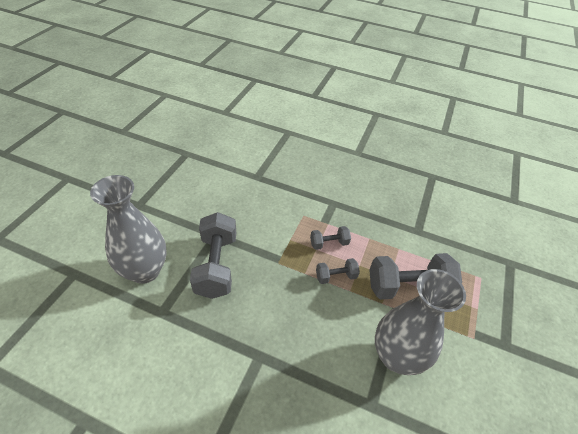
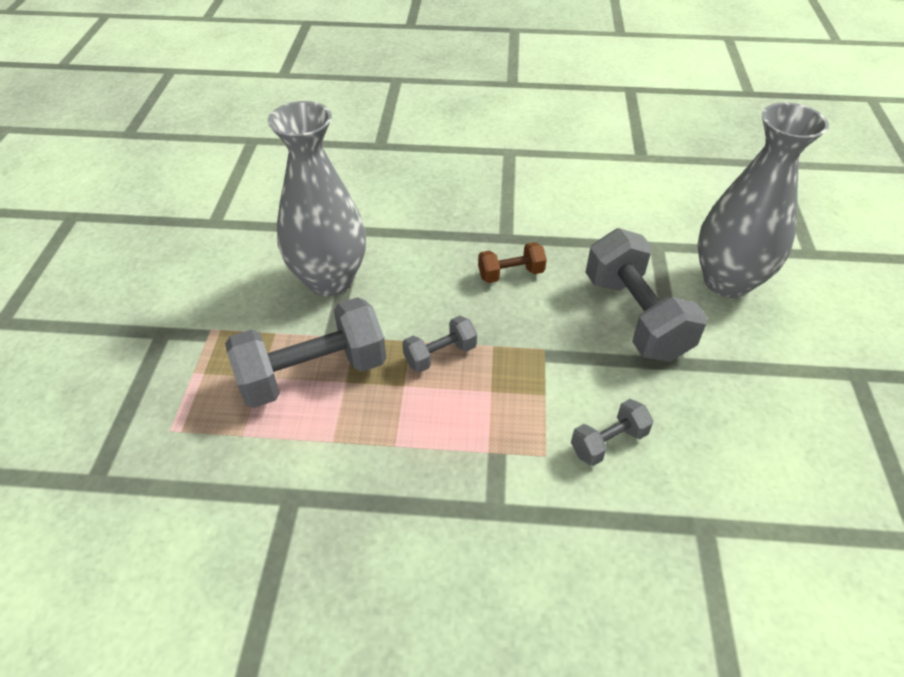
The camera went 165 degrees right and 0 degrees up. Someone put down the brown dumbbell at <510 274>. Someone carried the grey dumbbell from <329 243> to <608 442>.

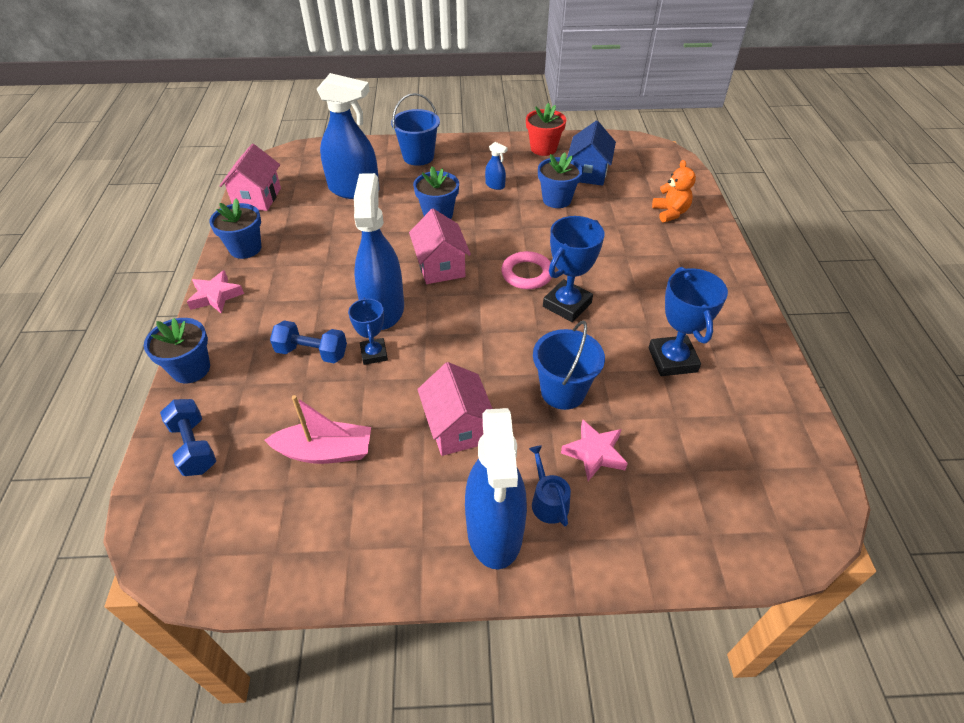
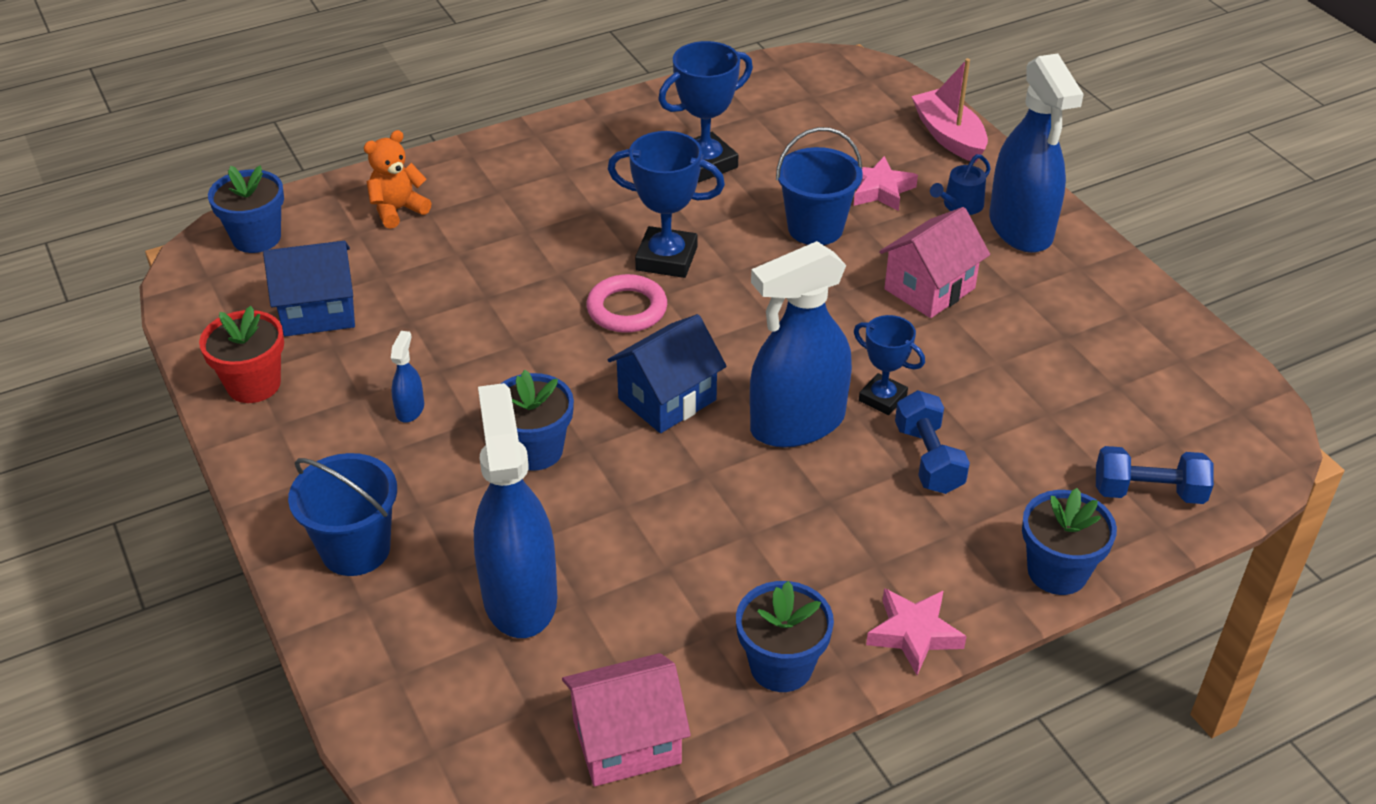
The camera went 115 degrees left and 5 degrees down. Someone carried the pink boat from <325 451> to <949 136>. Someone carried the blue flower pot from <556 199> to <256 238>. Someone repainted the pink house at <440 266>, which became the blue house at <667 399>. Someone rotated the blue dumbbell at <194 447> by 60 degrees clockwise. Someone rotated the blue trophy at <374 354> by 75 degrees clockwise. Someone rotated the blue spray bottle at <494 530> by 105 degrees clockwise.

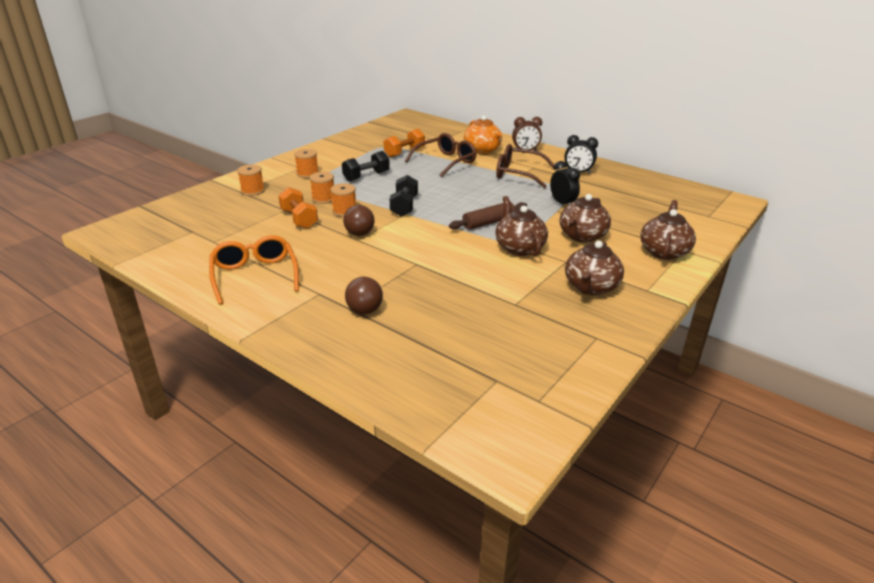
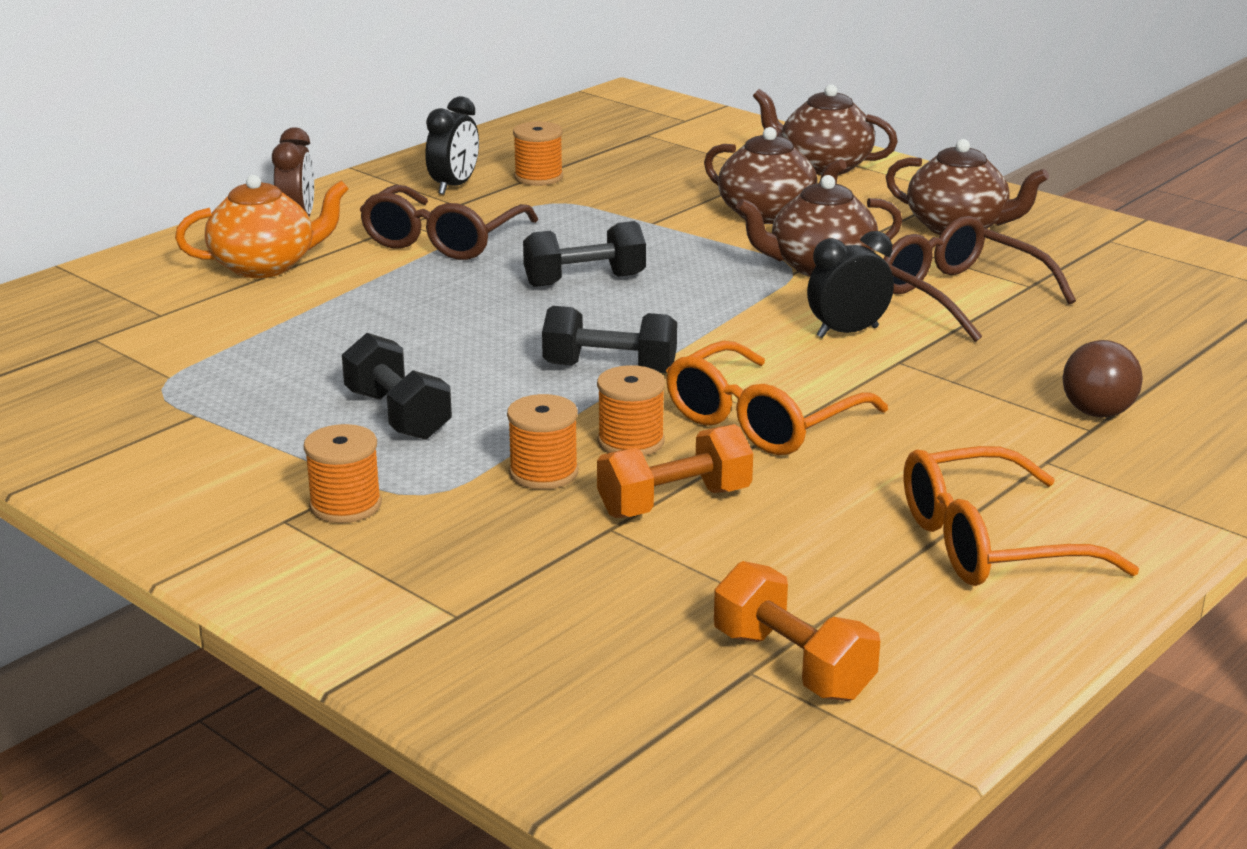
The camera went 85 degrees left and 5 degrees down. Someone took away the brown rolling pin at <488 222>. Someone put down the black dumbbell at <584 280>. Someone carried the orange spool from <252 191> to <538 177>. Someone carried the orange dumbbell from <404 152> to <792 665>. Someone carried the brown glasses from <445 162> to <960 295>. Someone carried the black clock from <562 203> to <847 332>. Someone swapped the brown ball at <359 234> for the orange glasses at <761 421>.

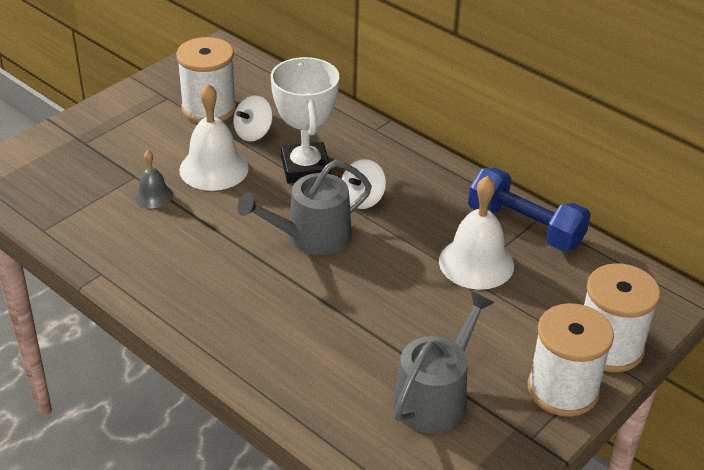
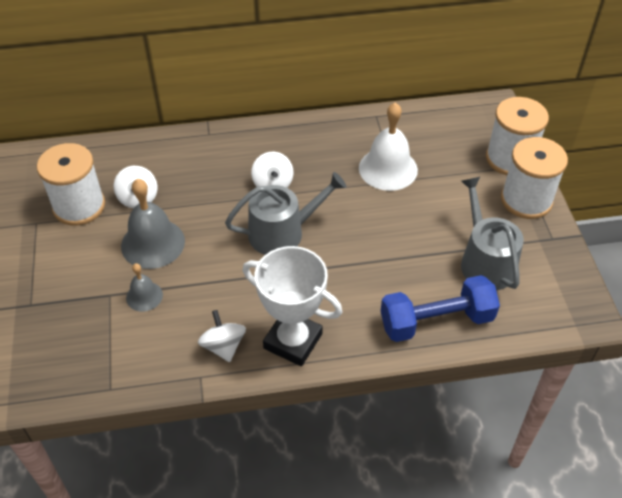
The camera went 50 degrees left and 10 degrees up. Someone put down the white spinning top at <223 346>. Someone carried the white trophy from <305 168> to <293 341>. Someone carried the blue dumbbell from <525 227> to <436 321>. Someone repainted the white bell at <214 168>, which became the grey bell at <153 243>. Someone rotated the grey watering can at <311 236> by 120 degrees counterclockwise.

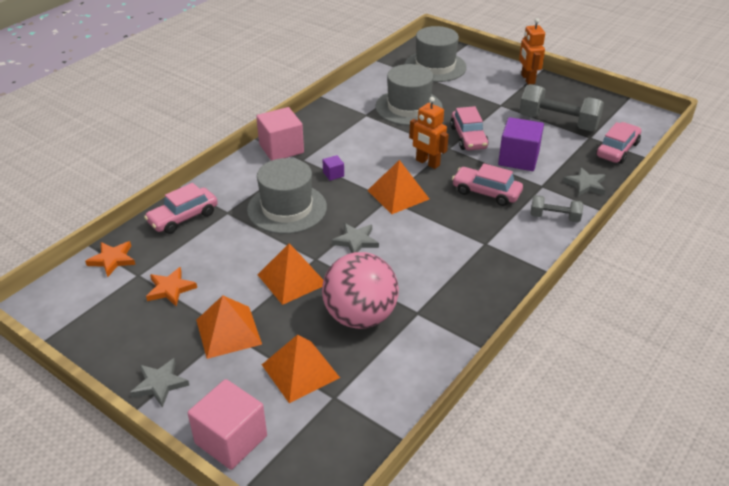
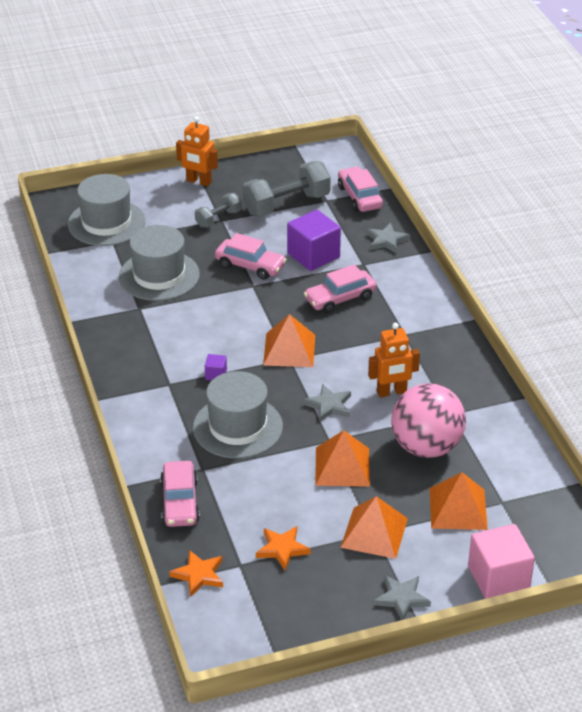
The camera went 55 degrees left and 0 degrees up. Someone took away the pink cube at <281 149>. Someone carried the orange robot from <427 163> to <391 392>. Someone carried the grey dumbbell from <554 217> to <218 219>.

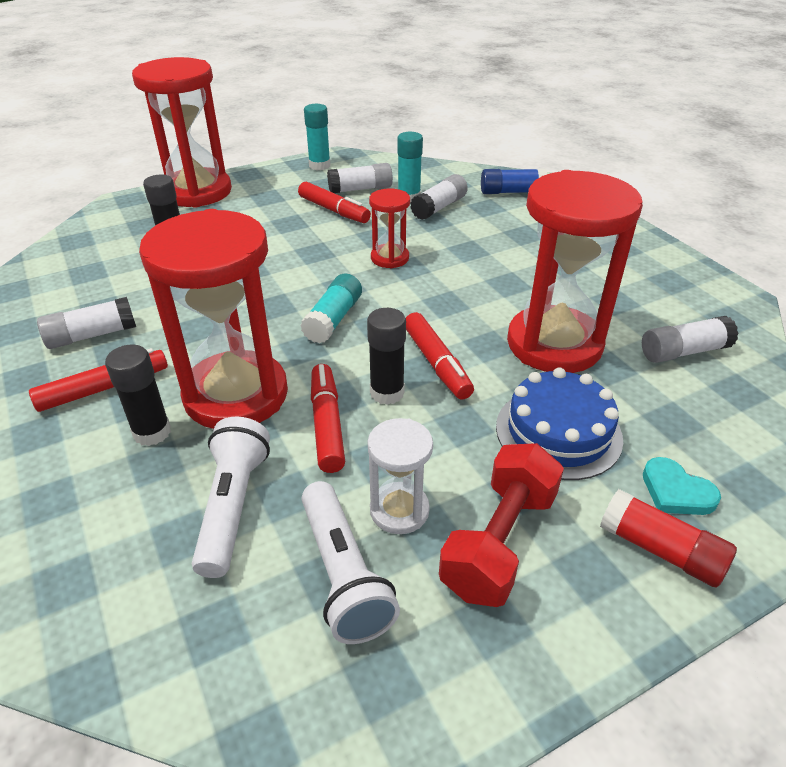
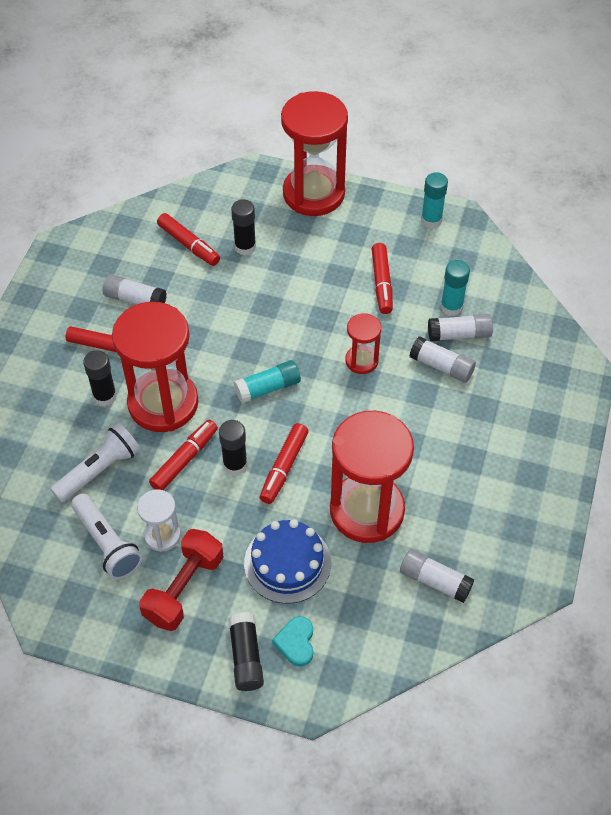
The camera went 45 degrees right and 15 degrees up. Someone took away the blue glue stick at <511 192>. Someone put down the red marker at <189 244>. Someone carried the white glue stick from <360 189> to <441 366>. Someone repainted the red glue stick at <660 550>, which became the black glue stick at <246 657>. Someone rotated the white flashlight at <343 574> by 60 degrees counterclockwise. Someone rotated the red dumbbell at <499 542> by 45 degrees counterclockwise.

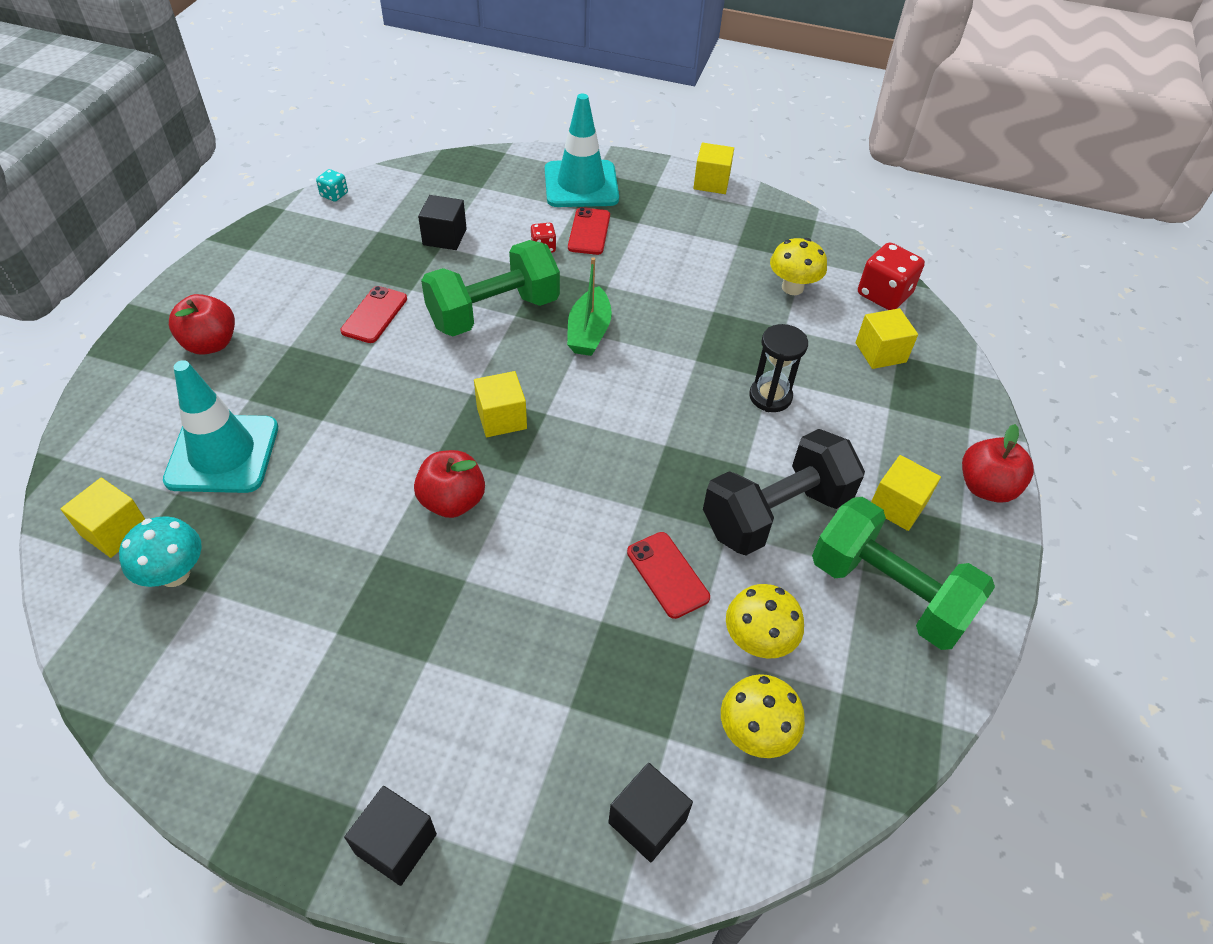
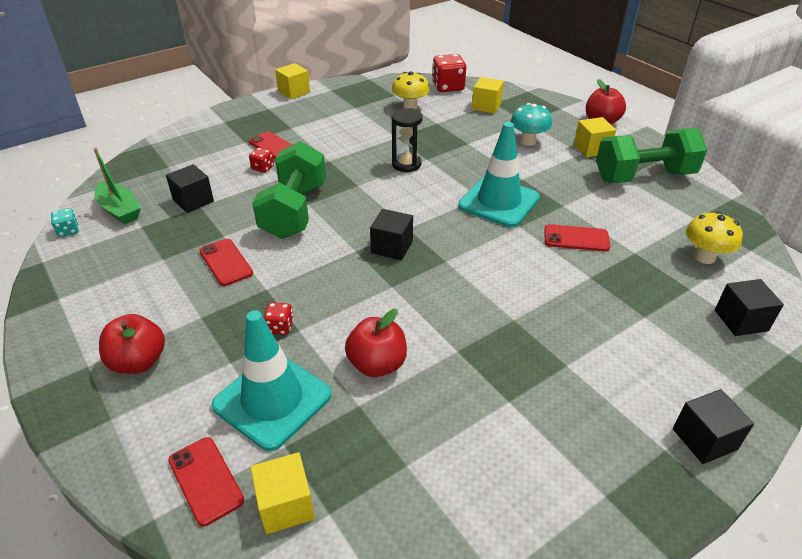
The camera went 50 degrees left and 10 degrees down. Someone took away the black dumbbell at <776 513>. Someone took away the yellow mushroom at <758 641>. Someone put down the red phone at <205 480>. Someone put down the red dice at <280 327>. Someone carried the turquoise mushroom from <174 574> to <528 141>. Someone carried the red apple from <452 501> to <377 364>. Someone carried the turquoise traffic cone from <581 184> to <499 202>. Someone carried the green boat from <589 332> to <120 210>. Someone carried the black hourglass from <770 396> to <406 164>. Someone repainted the yellow cube at <501 418>, which became the black cube at <392 247>.

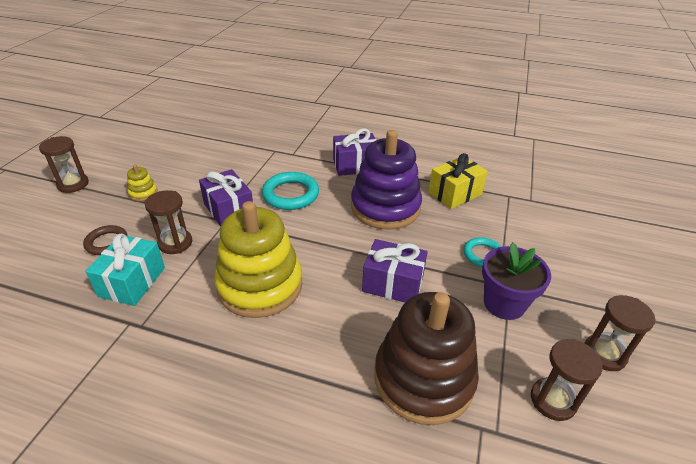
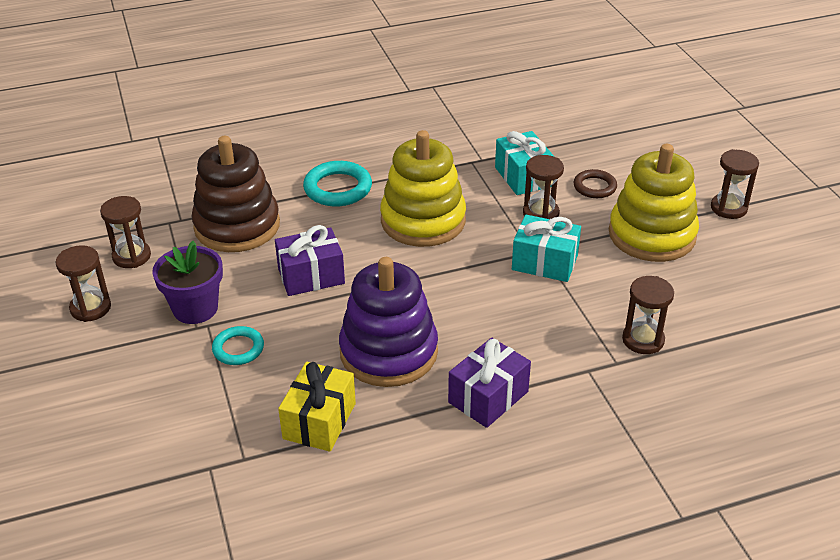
The camera went 145 degrees right and 0 degrees up. Someone put down the brown hourglass at <643 340>. Someone carried the turquoise ring from <290 194> to <338 188>. Someone repainted the purple gift at <229 210>, which became the turquoise gift at <544 262>. Someone scaled the yellow stacking toy at <143 193> by 2.49.

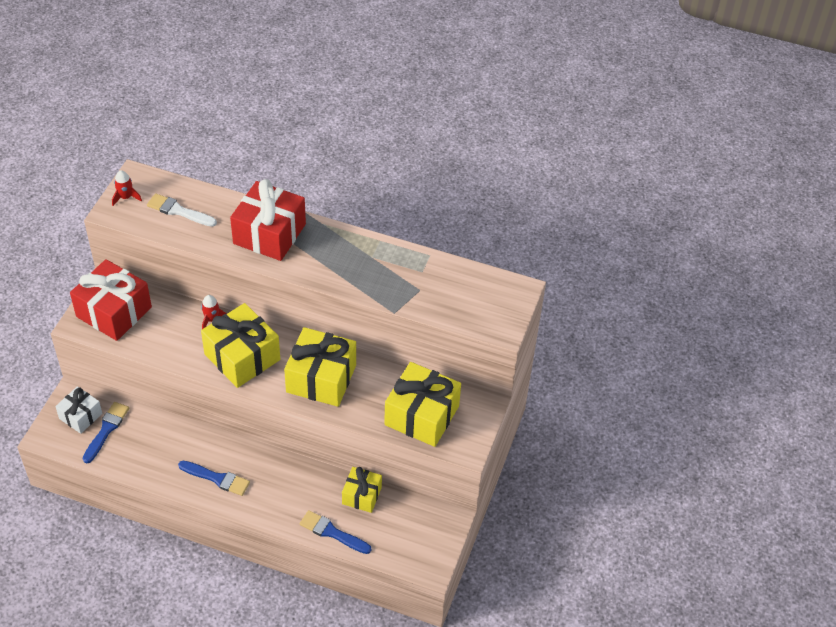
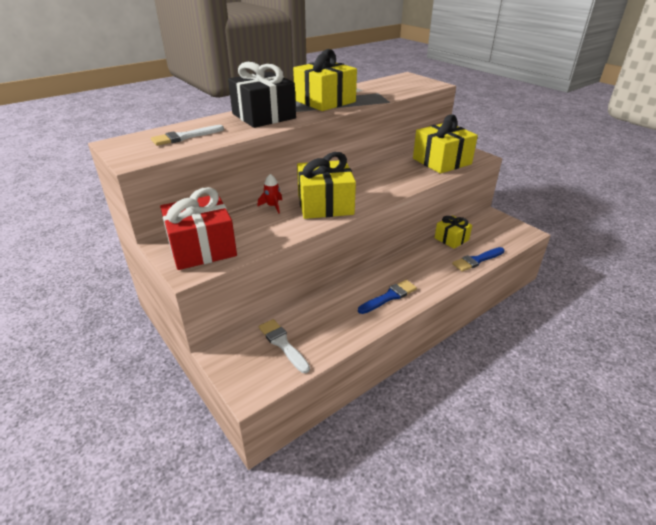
The camera went 55 degrees left and 15 degrees down. Someone took away the white gift at <80 416>. Someone took away the red rocket at <126 197>. Someone carried the yellow gift from <321 378> to <325 101>. Someone repainted the blue brush at <106 430>, which became the white brush at <282 344>. Someone repainted the red gift at <269 234>, which became the black gift at <263 116>.

